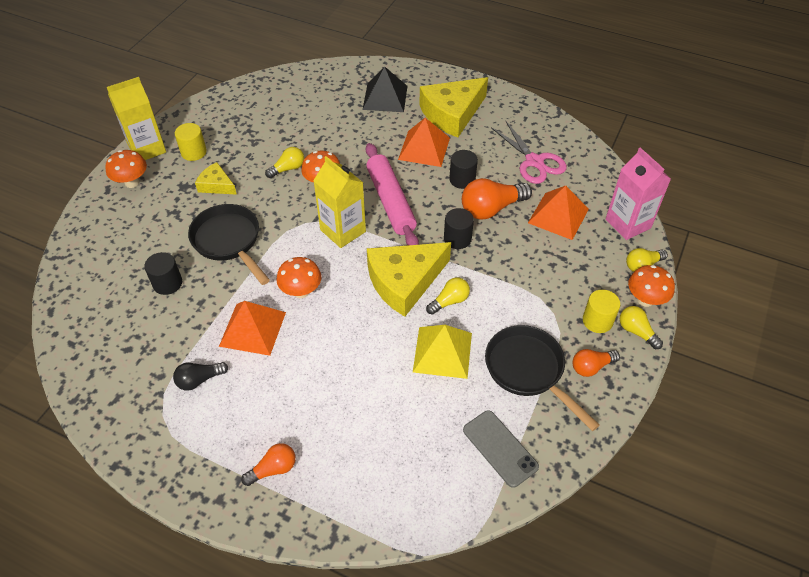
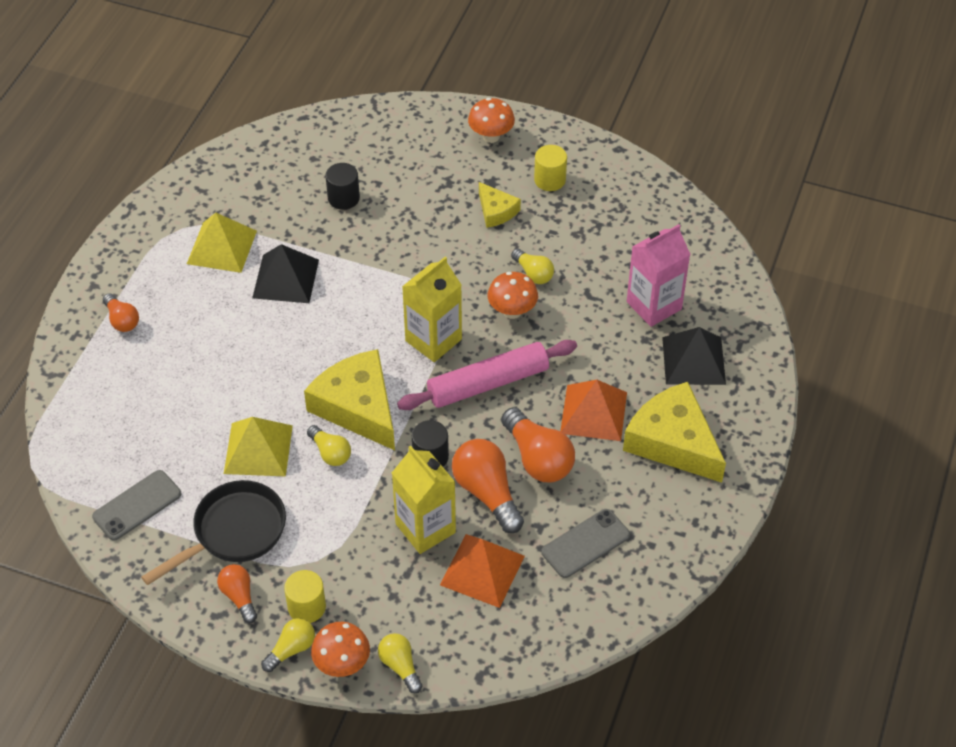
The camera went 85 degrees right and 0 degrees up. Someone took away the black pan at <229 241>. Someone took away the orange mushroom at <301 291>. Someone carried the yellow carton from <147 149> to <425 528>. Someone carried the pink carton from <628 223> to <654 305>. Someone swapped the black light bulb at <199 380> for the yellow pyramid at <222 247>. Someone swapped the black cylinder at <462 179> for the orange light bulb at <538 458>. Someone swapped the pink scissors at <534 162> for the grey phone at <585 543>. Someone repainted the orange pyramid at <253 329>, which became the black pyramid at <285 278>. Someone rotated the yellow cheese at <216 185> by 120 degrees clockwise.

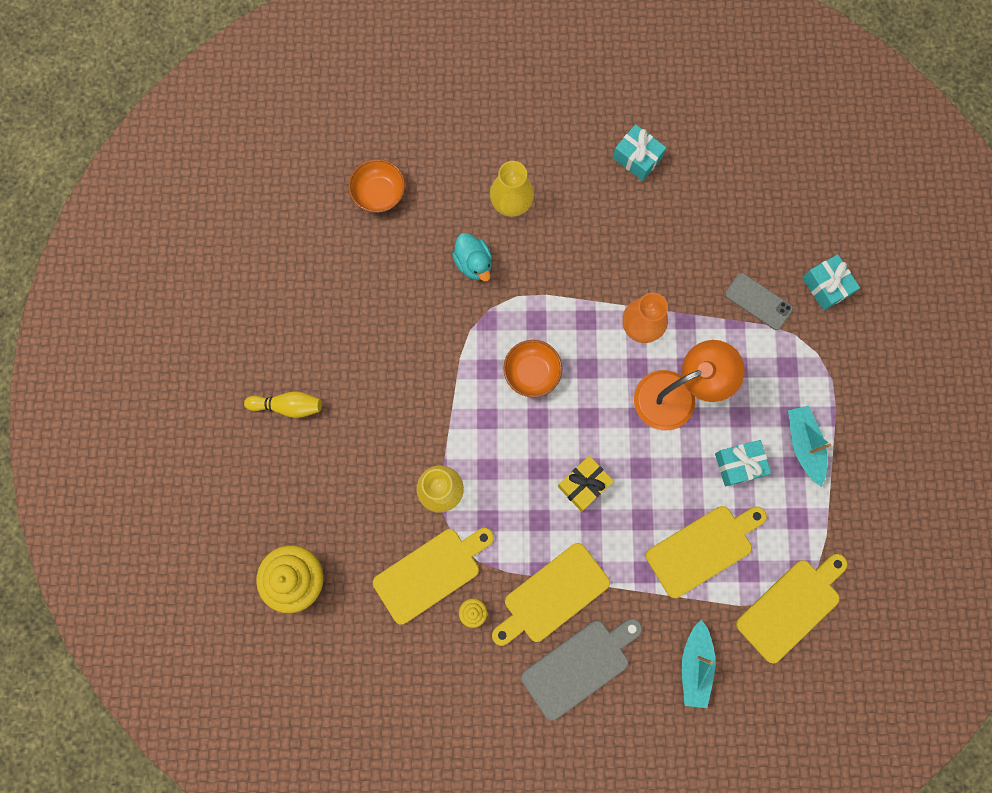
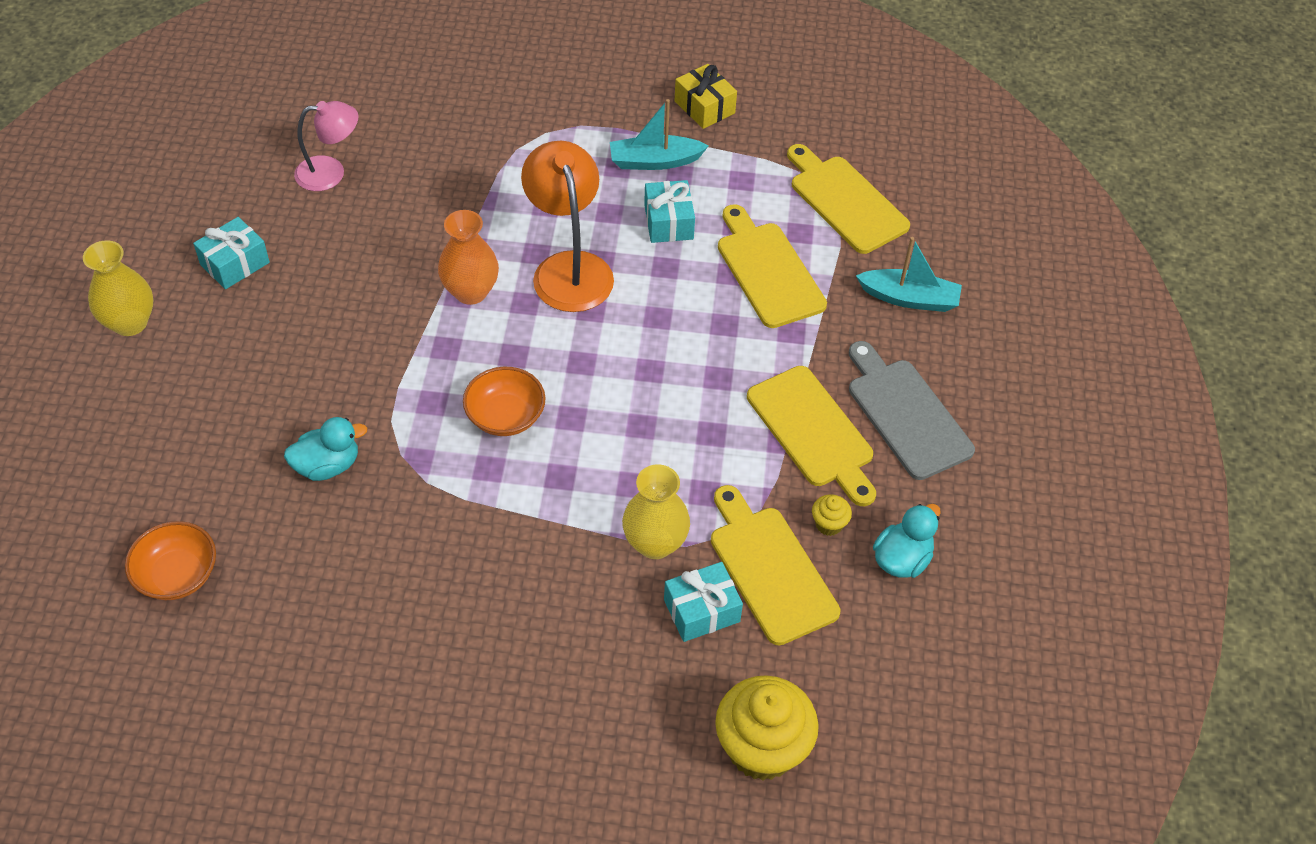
The camera went 85 degrees left and 25 degrees down. Someone took away the yellow bowling pin at <288 406>. Someone took away the grey phone at <758 301>. Someone put down the pink lamp at <331 172>. Someone put down the turquoise duck at <902 559>. Someone carried the yellow vase from <511 204> to <130 323>. Someone carried the yellow gift from <584 485> to <704 107>. Someone carried the turquoise gift from <826 286> to <701 611>.

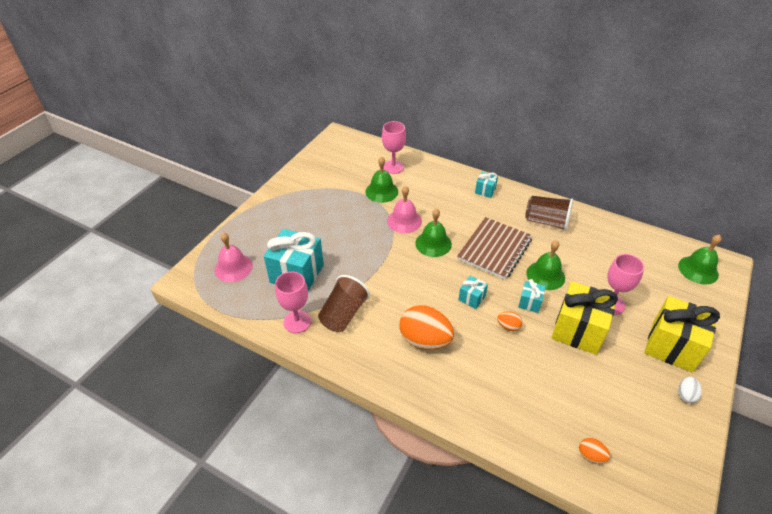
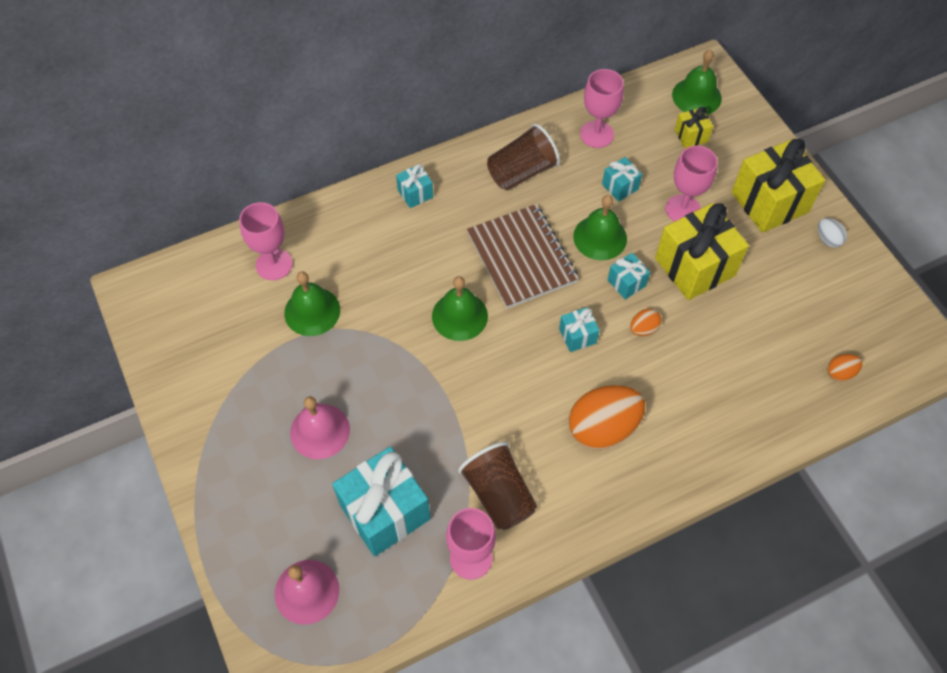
The camera went 55 degrees left and 15 degrees up. Someone put down the pink goblet at <596 134>. Someone put down the turquoise gift at <620 187>. Someone put down the yellow gift at <691 136>. Someone carried the pink bell from <404 221> to <320 431>.

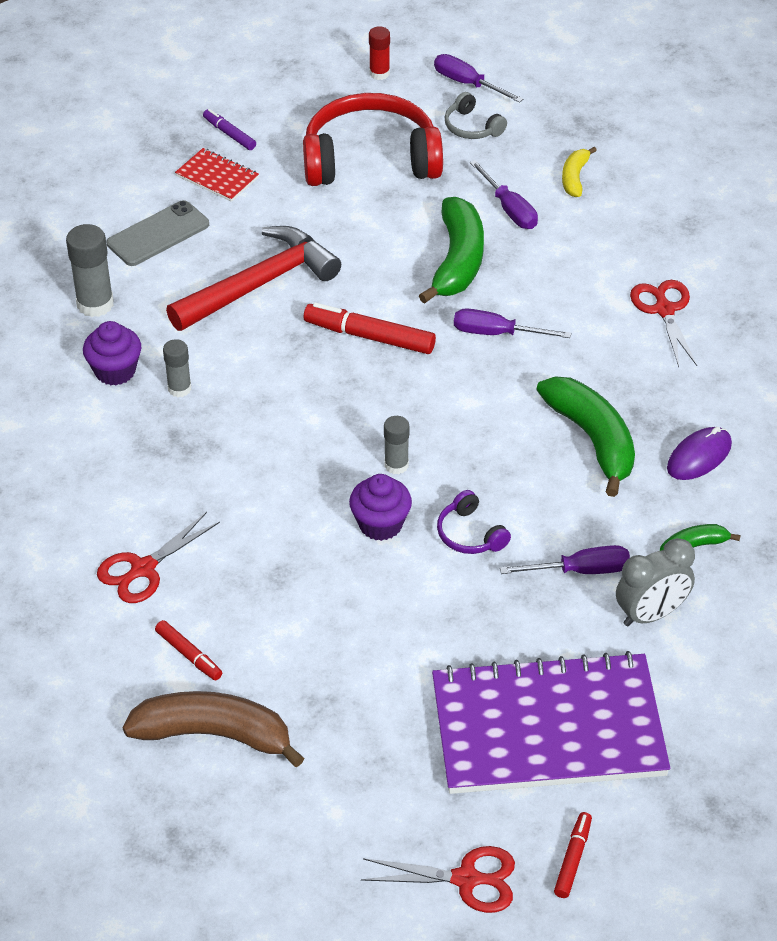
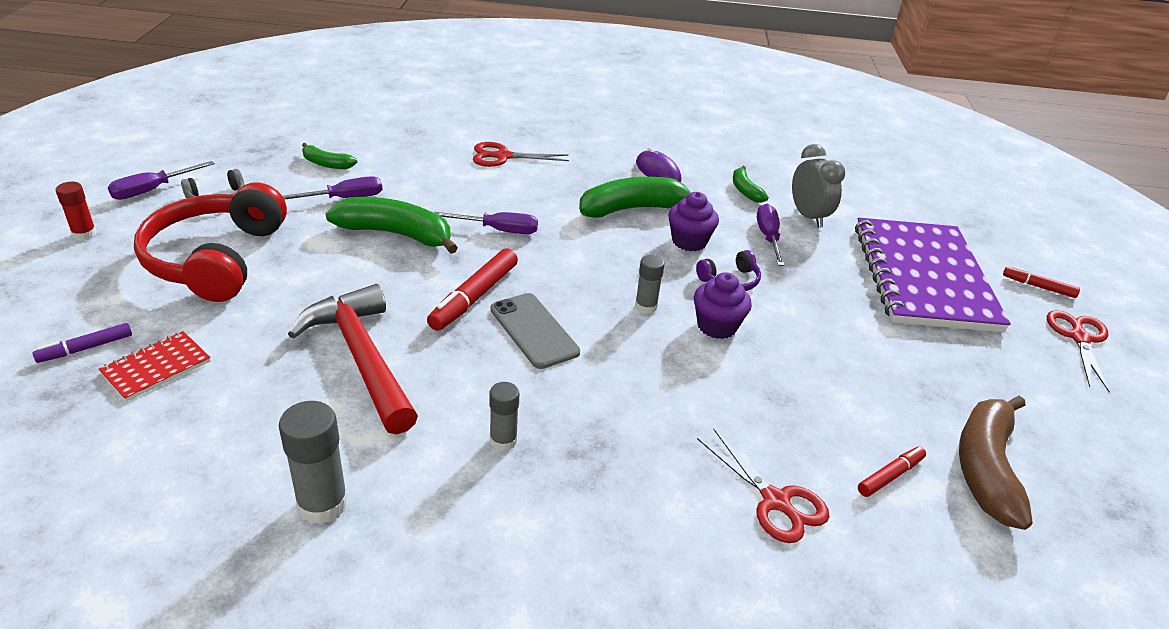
The camera went 85 degrees left and 10 degrees down. Someone carried the purple cupcake from <115 371> to <689 241>. Someone carried the grey phone from <158 234> to <534 331>. Someone repainted the yellow banana at <575 178>, which became the green banana at <326 164>. Someone rotated the purple screwdriver at <497 333> by 105 degrees counterclockwise.

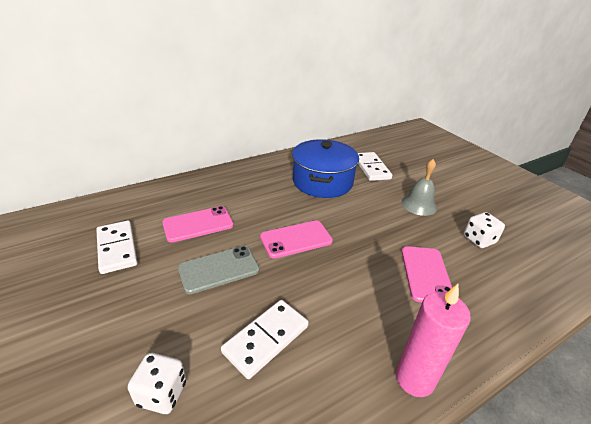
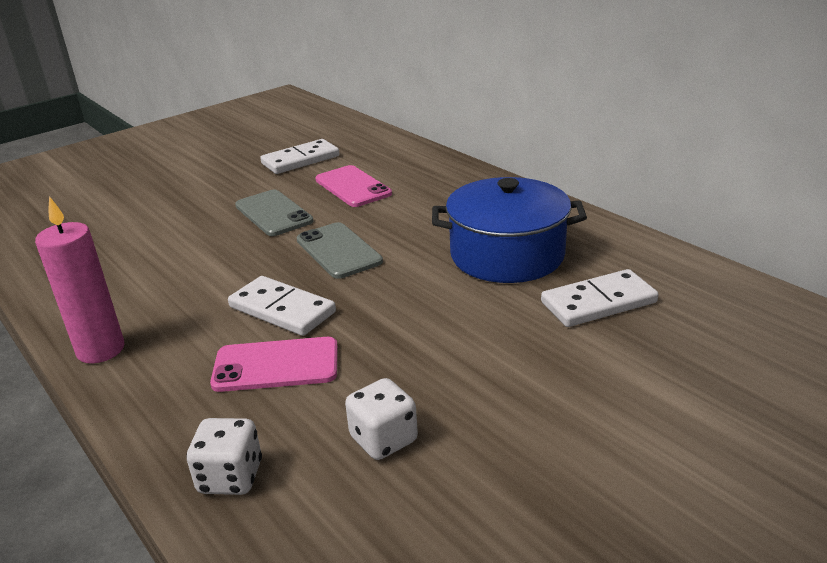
The camera went 85 degrees right and 5 degrees down. Someone took away the grey bell at <419 205>. Someone carried the white dice from <162 393> to <230 477>. Someone carried the white domino from <266 339> to <282 310>. Someone repainted the pink phone at <296 239>, which became the grey phone at <338 251>.

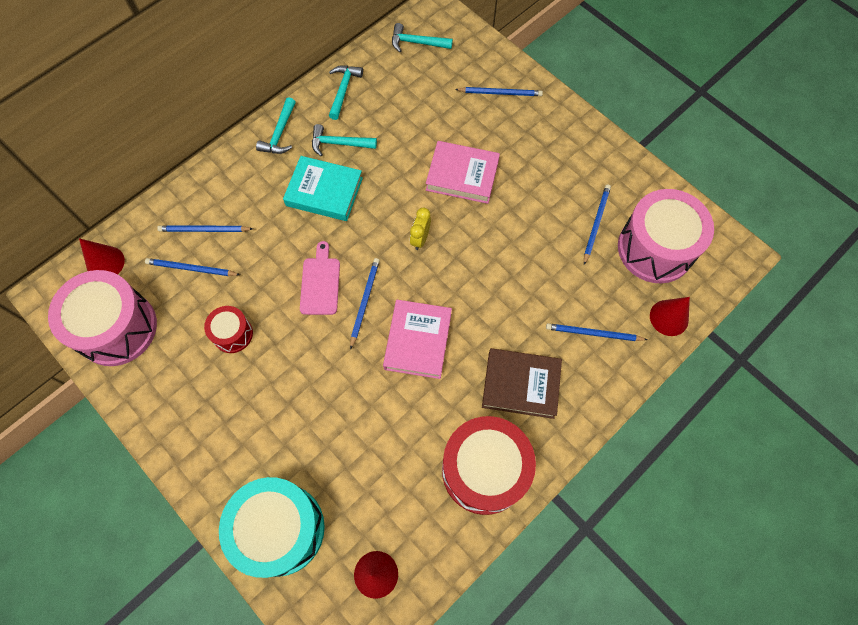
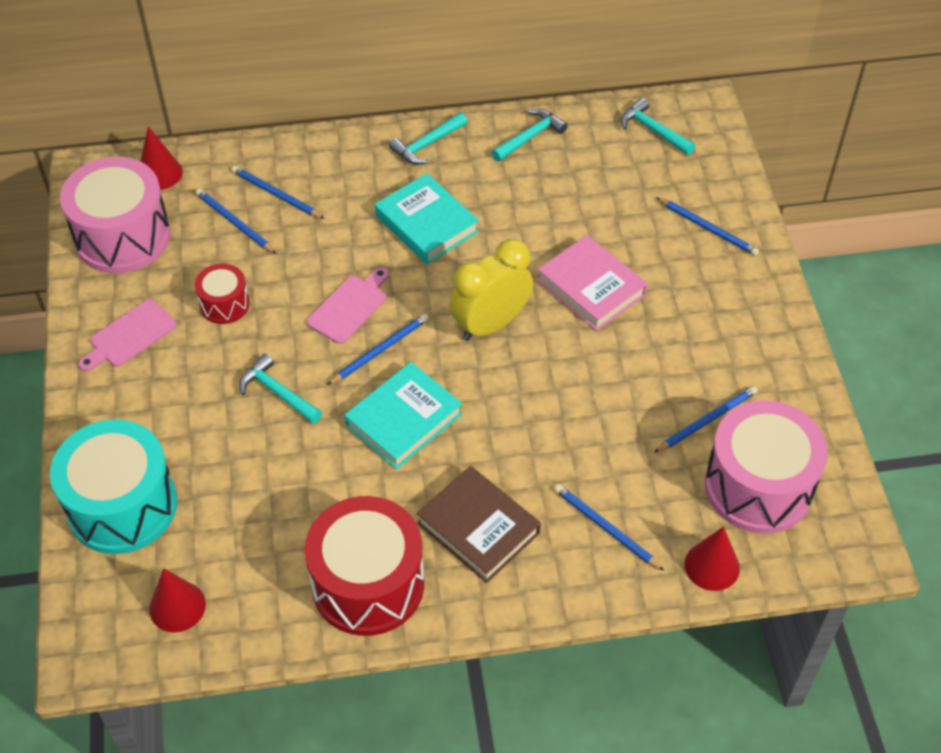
The camera went 35 degrees right and 15 degrees down. Someone put down the pink cutting board at <130 336>. Someone carried the turquoise hammer from <339 143> to <277 392>. Someone repainted the pink book at <418 341>, which became the turquoise book at <404 420>. Someone scaled the yellow clock at <420 239> by 1.94.

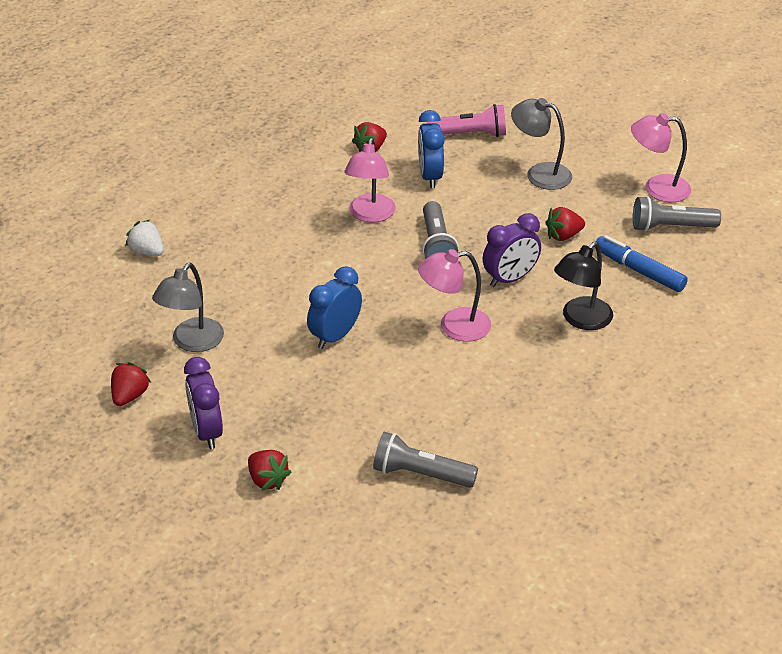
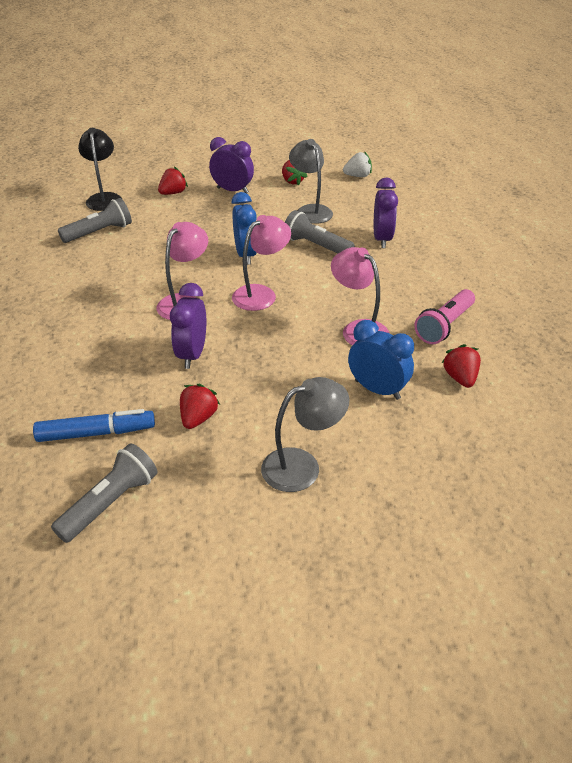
The camera went 130 degrees right and 0 degrees up. Someone put down the purple clock at <382 239>. Someone carried the white strawberry from <147 252> to <358 176>. Someone carried the grey flashlight from <436 245> to <316 246>. Someone carried the pink flashlight from <469 134> to <444 326>. Someone carried the black lamp from <581 320> to <104 198>. Someone carried the pink lamp from <657 188> to <261 294>. Someone rotated the red strawberry at <267 480> by 135 degrees clockwise.

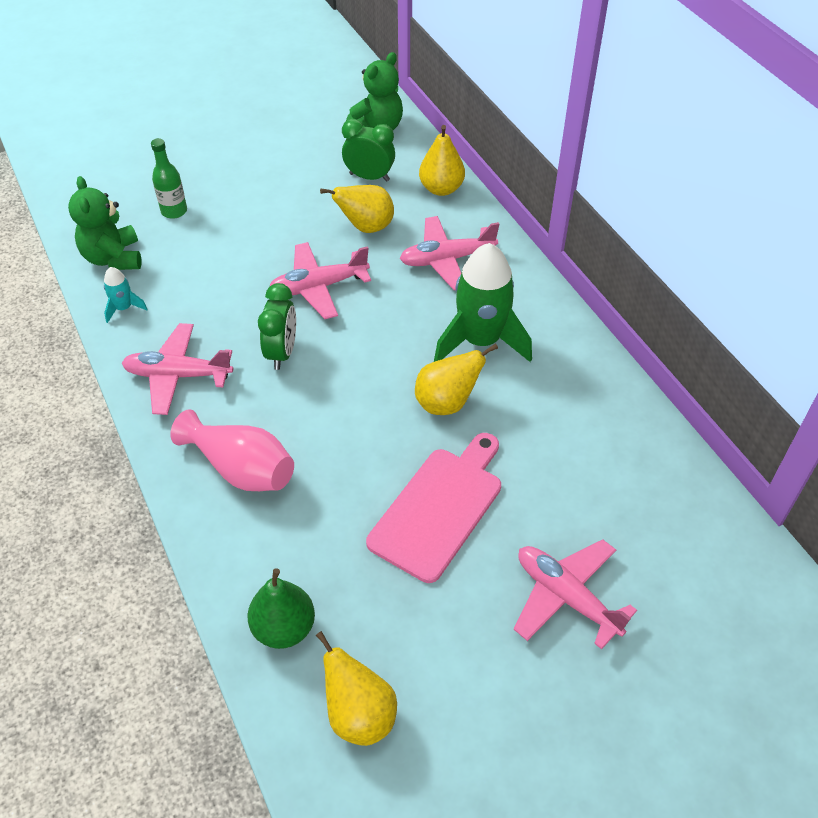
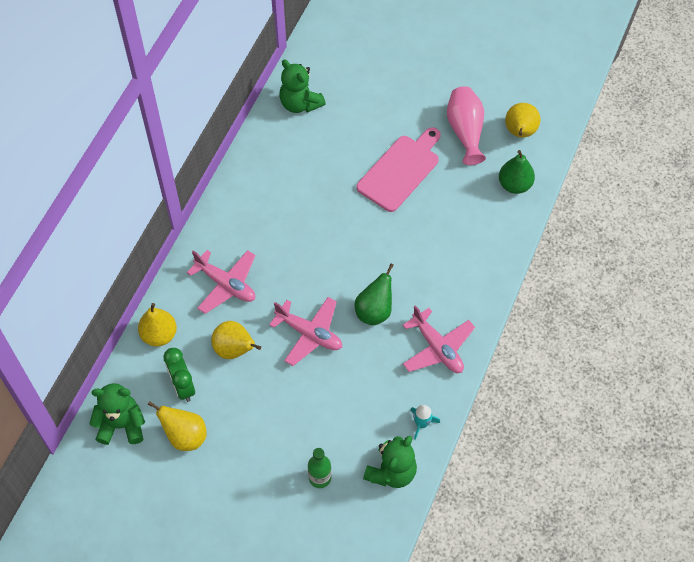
The camera went 130 degrees left and 10 degrees up. Someone took away the green rocket at <481 341>. Someone took away the pink plane at <566 597>. Someone put down the green teddy bear at <300 104>. Someone carried the pink vase from <241 469> to <465 131>. Someone carried the yellow pear from <447 403> to <185 436>. Someone swapped the green clock at <282 352> for the green pear at <374 311>. Someone rotated the pink cutting board at <439 509> by 135 degrees clockwise.

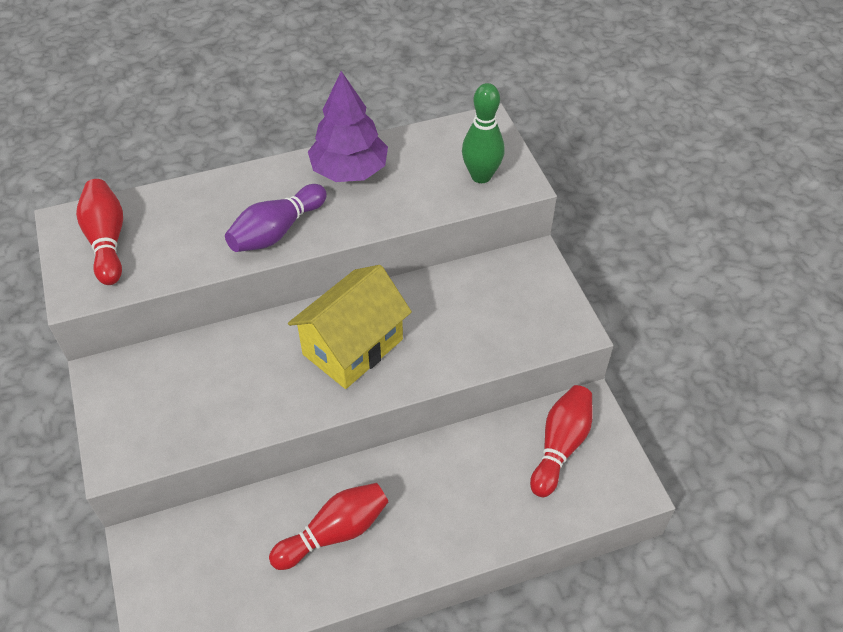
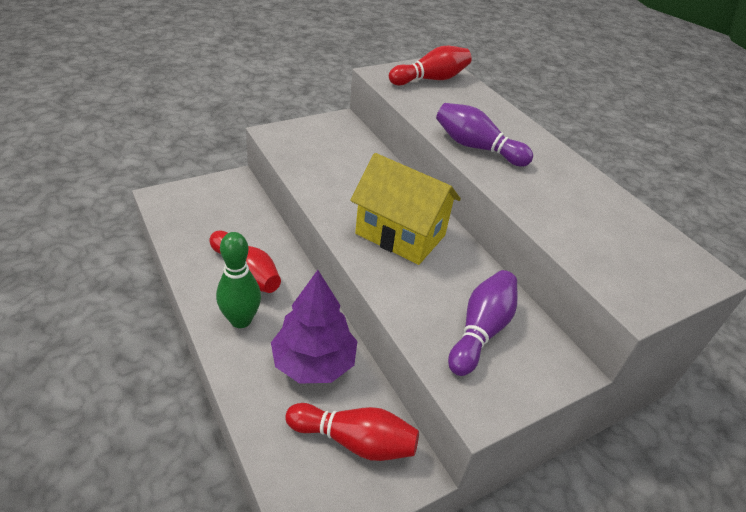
The camera went 75 degrees right and 10 degrees down. Someone put down the purple bowling pin at <481 330>. Someone carried the purple tree from <349 170> to <314 362>. Someone carried the green bowling pin from <481 176> to <241 320>.

